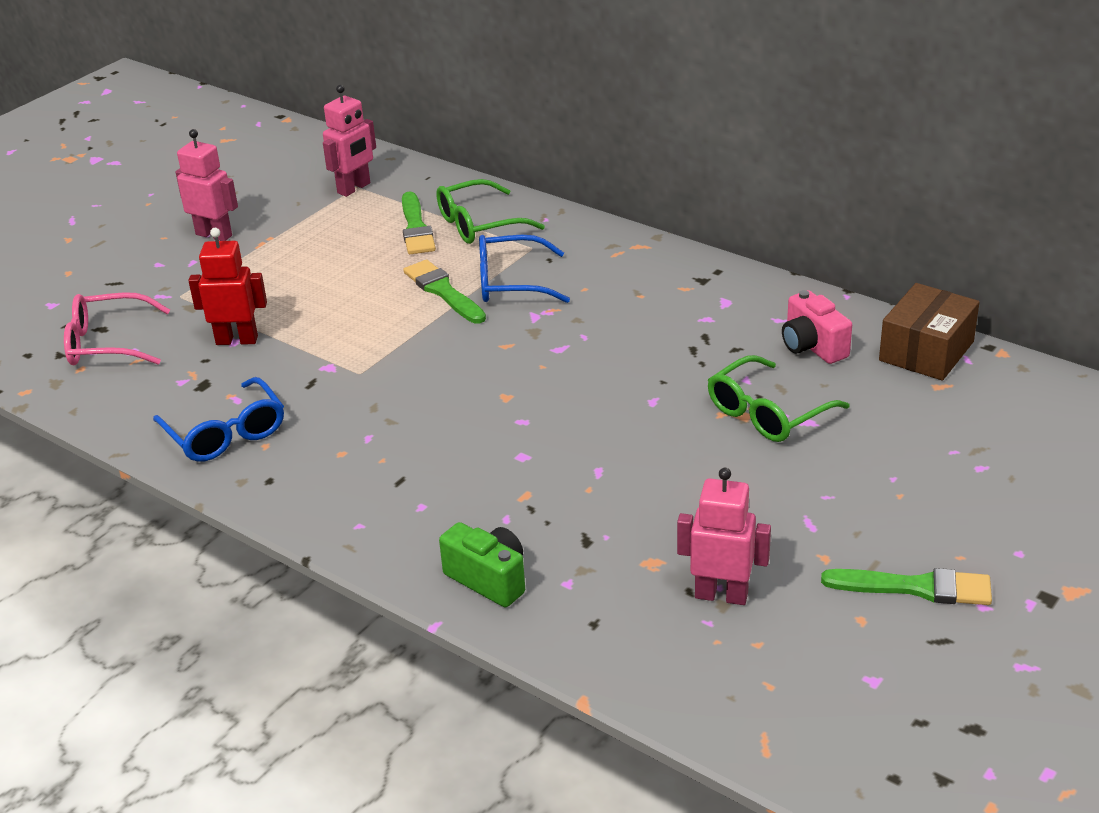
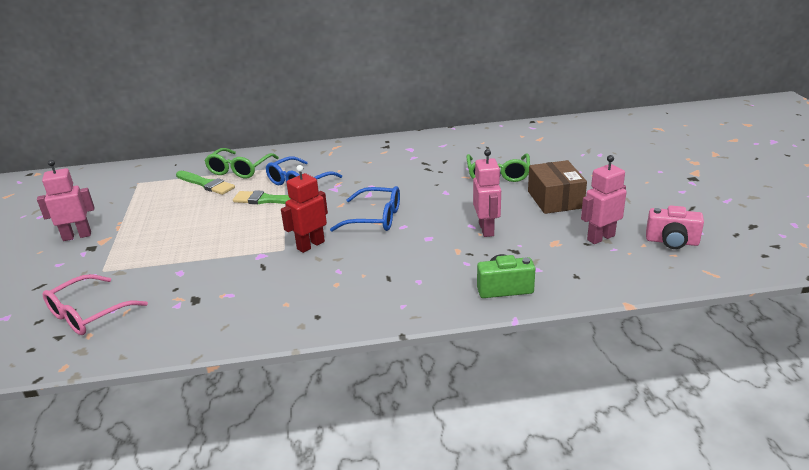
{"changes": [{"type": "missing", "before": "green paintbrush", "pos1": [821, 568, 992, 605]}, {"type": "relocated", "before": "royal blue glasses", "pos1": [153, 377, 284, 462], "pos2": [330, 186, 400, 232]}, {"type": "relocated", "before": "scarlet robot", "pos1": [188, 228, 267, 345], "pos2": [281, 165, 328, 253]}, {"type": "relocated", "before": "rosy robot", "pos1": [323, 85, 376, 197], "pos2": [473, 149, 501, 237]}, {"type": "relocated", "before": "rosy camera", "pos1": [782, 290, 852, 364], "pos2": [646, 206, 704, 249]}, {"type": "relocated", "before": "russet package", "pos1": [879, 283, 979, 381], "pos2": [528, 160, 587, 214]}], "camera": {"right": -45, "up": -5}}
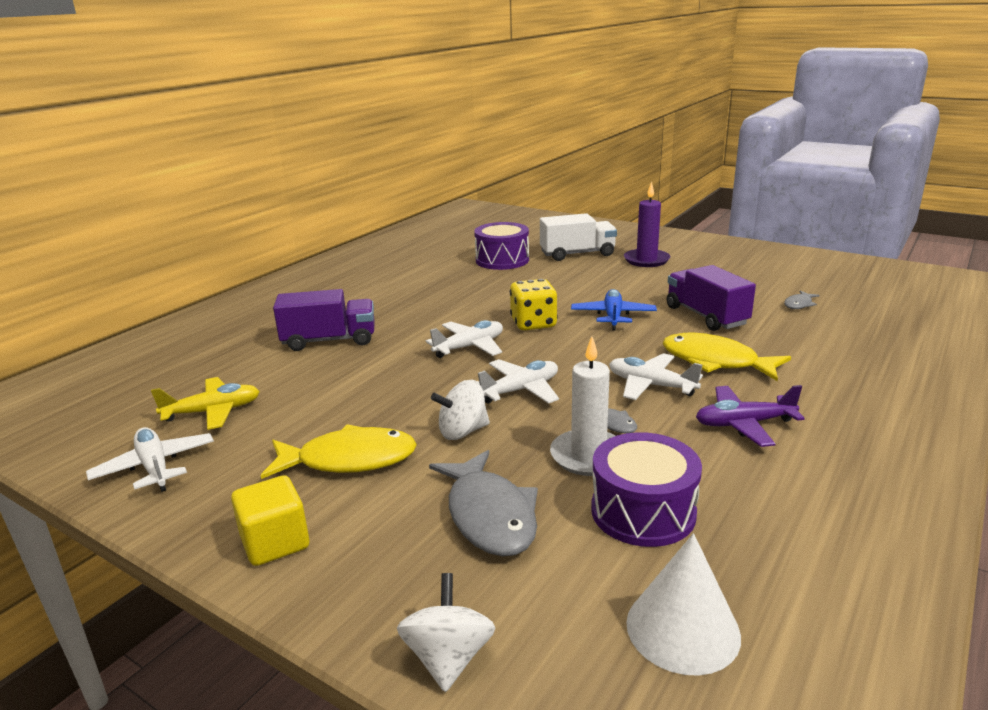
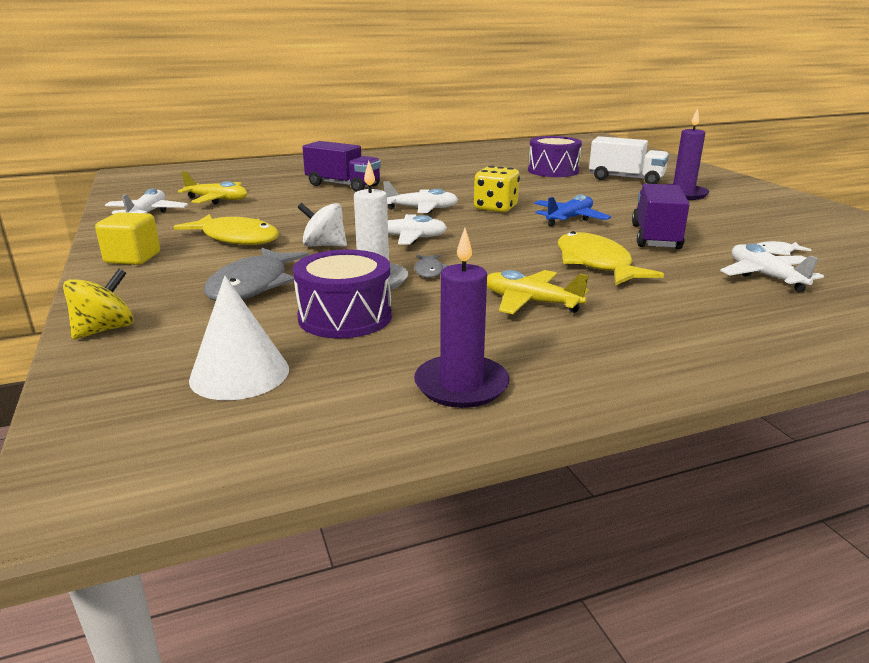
{"changes": [{"type": "appeared", "after": "purple pillar candle", "pos2": [414, 228, 510, 408]}, {"type": "relocated", "before": "white aeroplane", "pos1": [609, 353, 703, 400], "pos2": [720, 244, 824, 292]}, {"type": "colour", "before": "white whirligig", "after": "bright yellow whirligig", "pos1": [397, 573, 496, 692], "pos2": [63, 269, 134, 339]}, {"type": "colour", "before": "purple aeroplane", "after": "bright yellow aeroplane", "pos1": [696, 385, 805, 447], "pos2": [487, 270, 589, 314]}, {"type": "colour", "before": "gray fish", "after": "white fish", "pos1": [784, 291, 820, 309], "pos2": [757, 241, 811, 255]}], "camera": {"right": 35, "up": 0}}
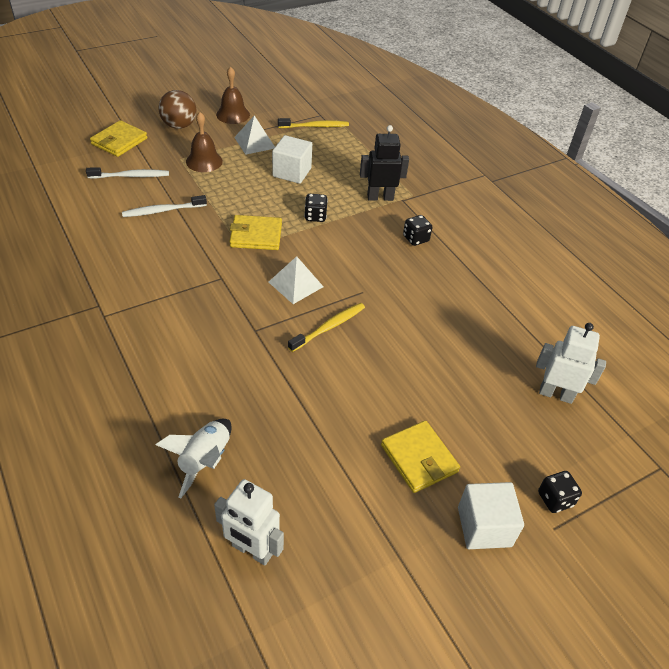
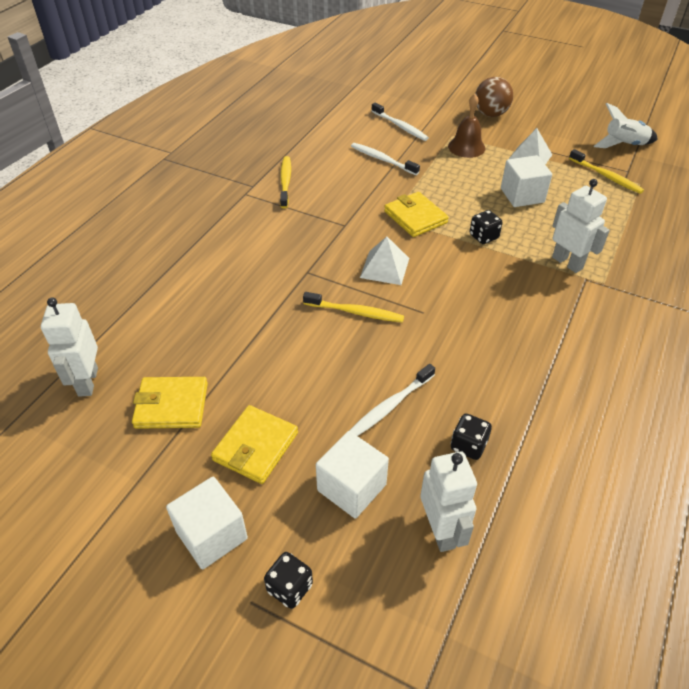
{"changes": [{"type": "missing", "before": "russet hand bell", "pos1": [216, 66, 250, 124]}, {"type": "appeared", "after": "bright yellow tooth brush", "pos2": [280, 156, 291, 208]}, {"type": "appeared", "after": "white solid cube", "pos2": [316, 431, 389, 518]}, {"type": "appeared", "after": "white tooth brush", "pos2": [349, 364, 435, 436]}, {"type": "relocated", "before": "bright yellow billfold", "pos1": [90, 120, 147, 157], "pos2": [132, 377, 208, 429]}, {"type": "relocated", "before": "white spaceship", "pos1": [156, 419, 232, 499], "pos2": [594, 103, 658, 148]}, {"type": "relocated", "before": "ebony dice", "pos1": [403, 215, 432, 246], "pos2": [451, 414, 492, 460]}, {"type": "colour", "before": "ebony robot", "after": "white robot", "pos1": [360, 125, 409, 201], "pos2": [552, 179, 610, 273]}], "camera": {"right": 60, "up": 0}}
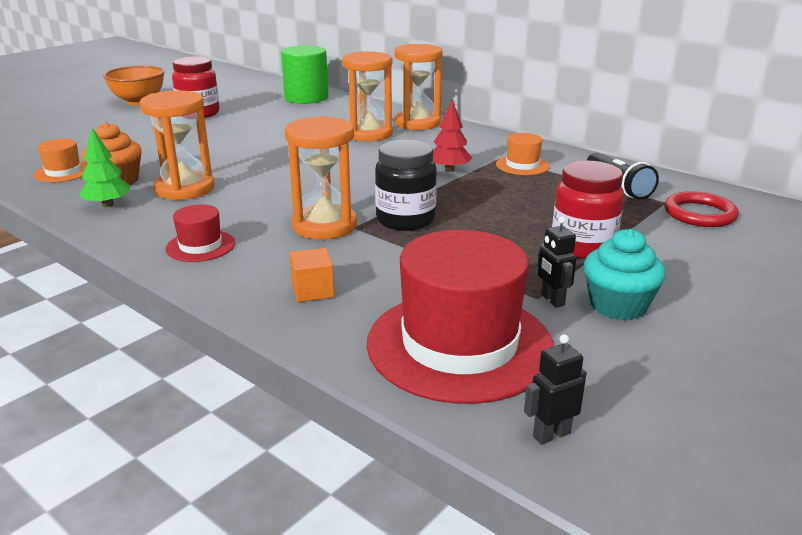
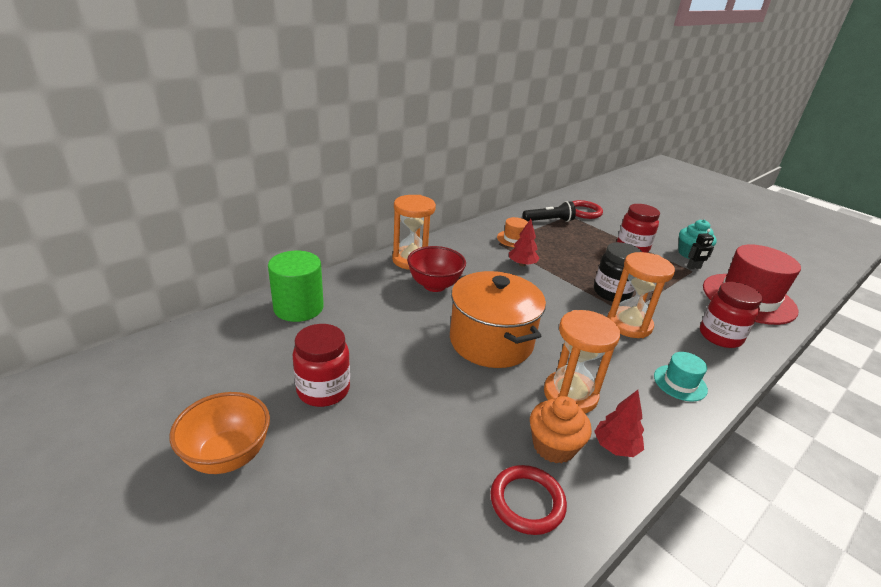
{"changes": [{"type": "missing", "before": "ebony robot", "pos1": [524, 334, 587, 445]}, {"type": "appeared", "after": "orange pot", "pos2": [450, 271, 546, 368]}, {"type": "exchanged", "before": "orange tall hat", "after": "scarlet torus", "pos1": [34, 139, 86, 182], "pos2": [491, 465, 567, 535]}, {"type": "exchanged", "before": "orange solid cube", "after": "scarlet jar", "pos1": [290, 248, 335, 302], "pos2": [700, 282, 762, 348]}, {"type": "exchanged", "before": "orange hourglass", "after": "scarlet deep dish", "pos1": [342, 51, 393, 141], "pos2": [407, 246, 466, 292]}, {"type": "colour", "before": "green tree", "after": "scarlet tree", "pos1": [79, 128, 131, 207], "pos2": [594, 390, 644, 457]}, {"type": "colour", "before": "scarlet tall hat", "after": "aqua tall hat", "pos1": [165, 204, 235, 262], "pos2": [654, 352, 708, 402]}], "camera": {"right": -85, "up": 5}}
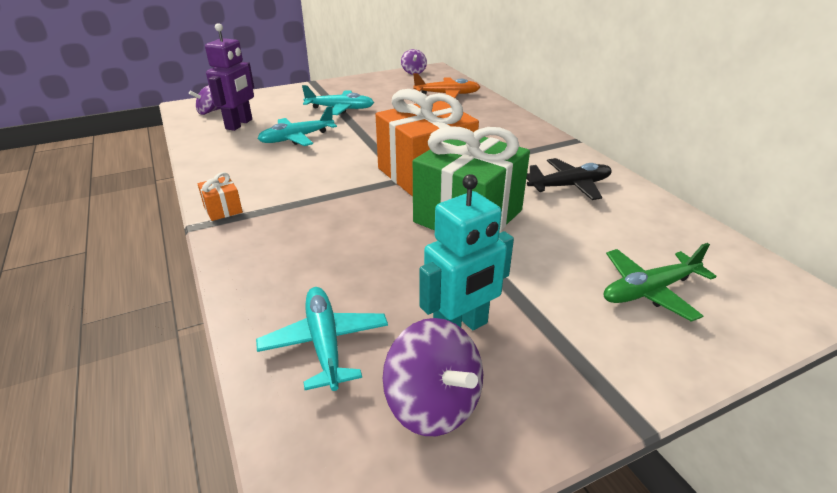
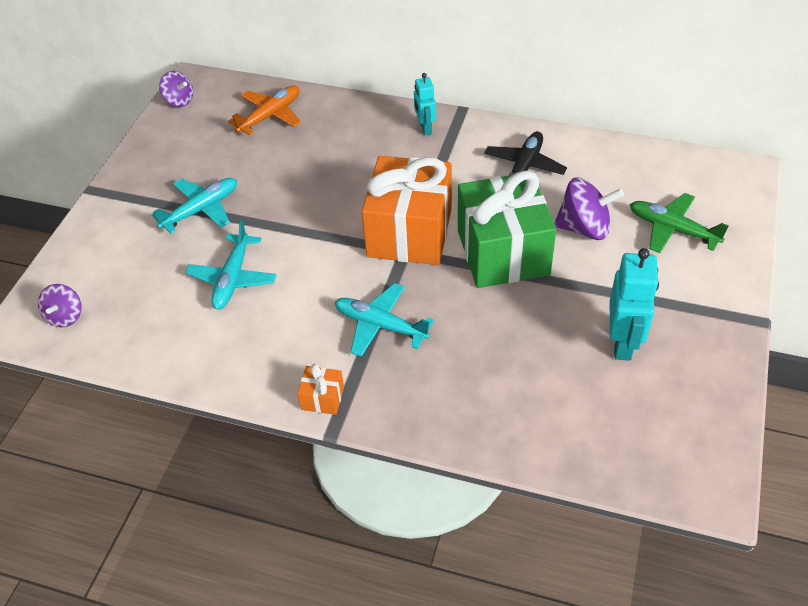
{"changes": [{"type": "missing", "before": "purple robot", "pos1": [205, 23, 254, 131]}, {"type": "appeared", "after": "aqua robot", "pos2": [414, 73, 436, 135]}, {"type": "relocated", "before": "aqua aeroplane", "pos1": [256, 287, 388, 391], "pos2": [335, 283, 434, 357]}, {"type": "relocated", "before": "purple whirligig", "pos1": [383, 318, 483, 436], "pos2": [554, 177, 624, 240]}, {"type": "spun", "before": "green aeroplane", "pos1": [604, 243, 717, 322], "pos2": [630, 193, 729, 253], "turn": 105}], "camera": {"right": -45, "up": 15}}
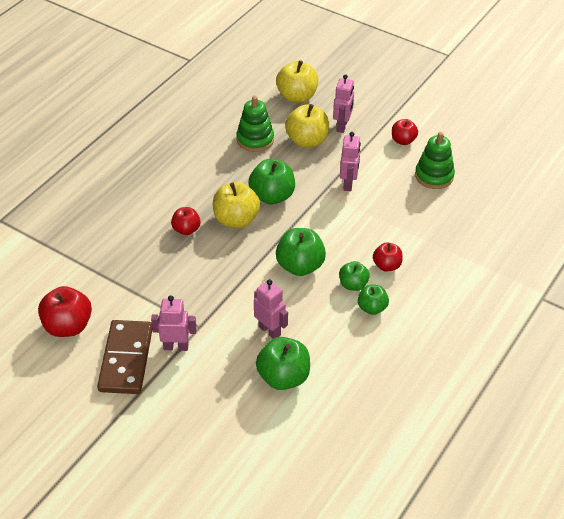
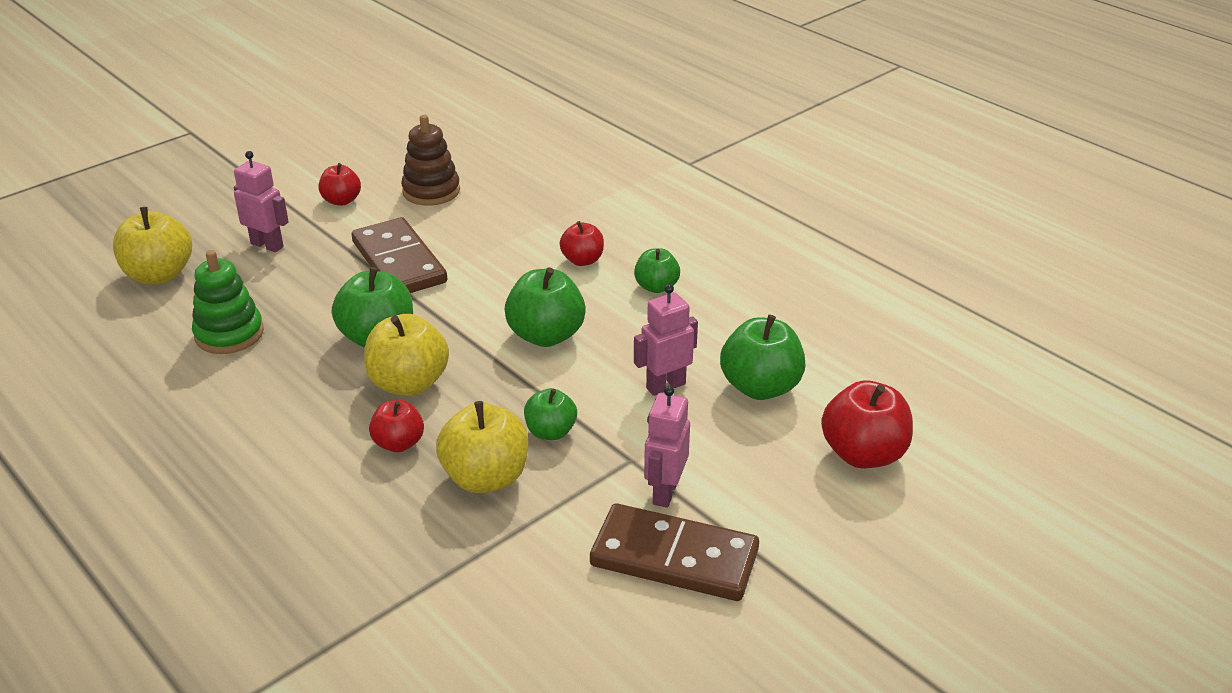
{"changes": [{"type": "relocated", "before": "scarlet apple", "pos1": [38, 286, 92, 337], "pos2": [821, 380, 913, 468]}, {"type": "relocated", "before": "bright yellow apple", "pos1": [285, 104, 329, 148], "pos2": [436, 401, 528, 493]}, {"type": "relocated", "before": "green apple", "pos1": [339, 261, 370, 291], "pos2": [524, 388, 577, 440]}, {"type": "exchanged", "before": "rosy robot", "after": "russet domino", "pos1": [340, 132, 361, 191], "pos2": [352, 217, 447, 293]}, {"type": "colour", "before": "green stacking toy", "after": "russet stacking toy", "pos1": [415, 132, 455, 189], "pos2": [401, 115, 460, 206]}], "camera": {"right": -75, "up": -10}}
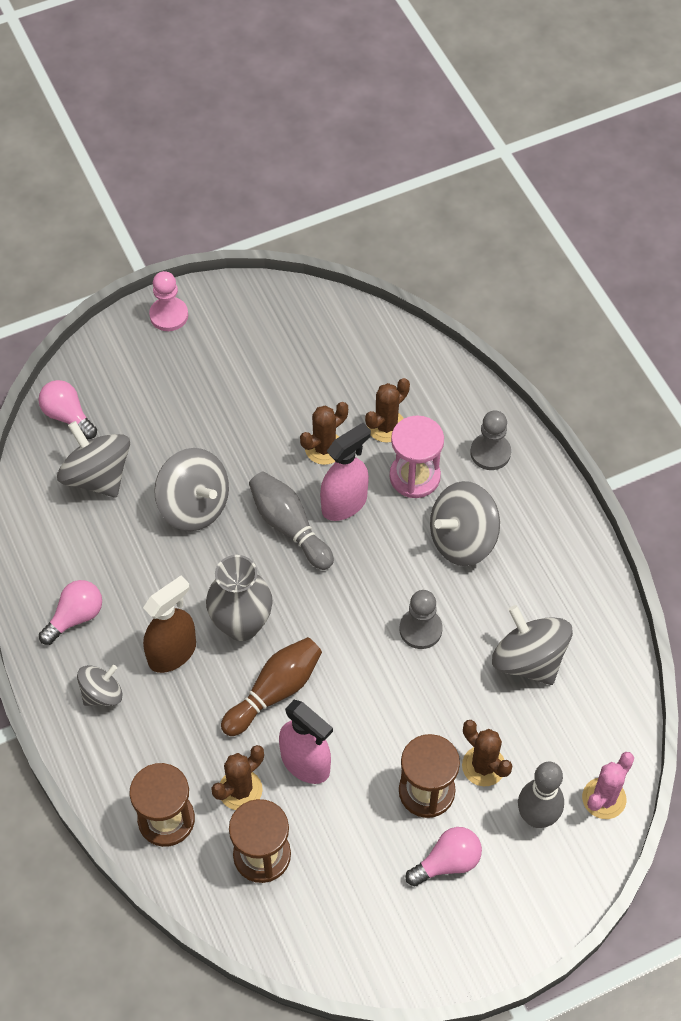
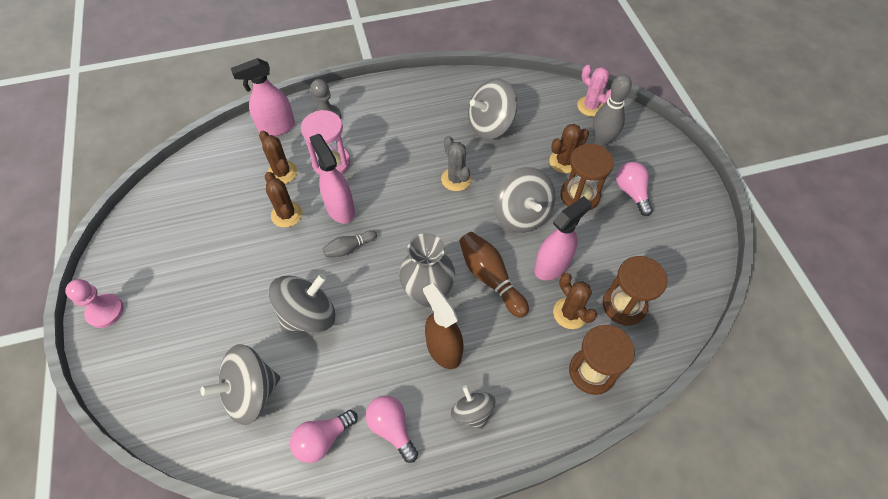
{"changes": [{"type": "appeared", "after": "rosy sprayer", "pos2": [231, 58, 295, 136]}, {"type": "relocated", "before": "rosy lightbulb", "pos1": [38, 380, 97, 439], "pos2": [290, 410, 358, 463]}, {"type": "relocated", "before": "gray whirligig", "pos1": [430, 481, 500, 566], "pos2": [493, 167, 555, 233]}, {"type": "exchanged", "before": "gray pawn", "after": "gray prickly plant", "pos1": [400, 590, 442, 649], "pos2": [441, 136, 471, 191]}, {"type": "size", "before": "gray tenpin", "pos1": [249, 471, 334, 570], "pos2": [323, 230, 377, 257], "scale": 0.58}], "camera": {"right": -80, "up": 0}}
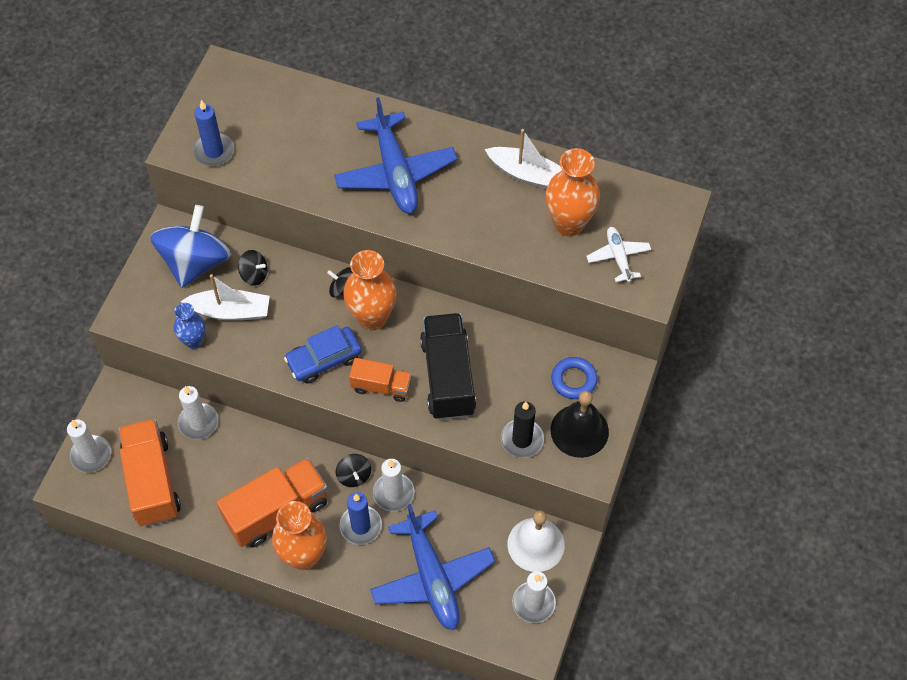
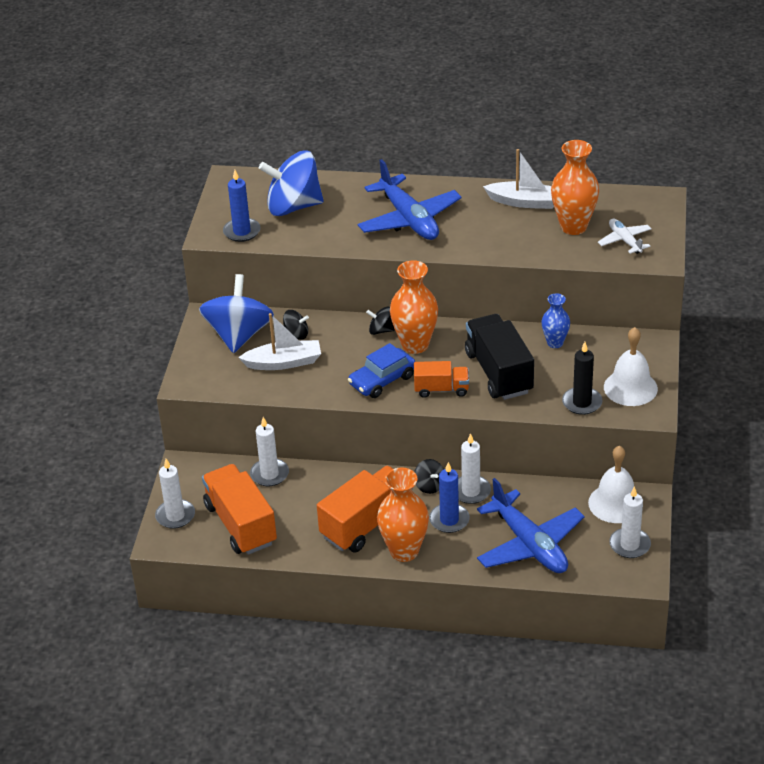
{"changes": [{"type": "missing", "before": "royal blue torus", "pos1": [551, 357, 598, 399]}, {"type": "appeared", "after": "royal blue whirligig", "pos2": [259, 151, 324, 216]}, {"type": "relocated", "before": "royal blue flower vase", "pos1": [174, 303, 205, 349], "pos2": [542, 294, 570, 348]}, {"type": "colour", "before": "ebony hand bell", "after": "white hand bell", "pos1": [550, 391, 609, 458], "pos2": [604, 327, 658, 406]}], "camera": {"right": -10, "up": -20}}
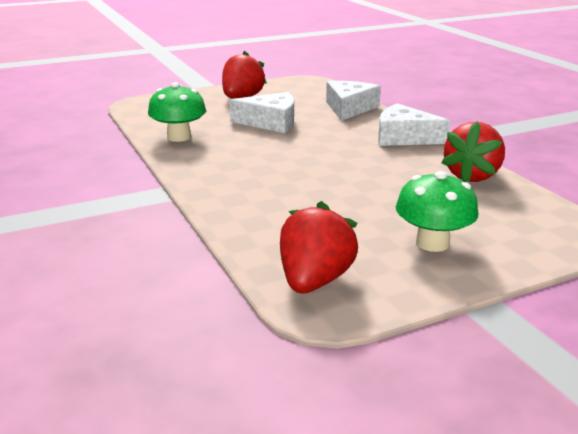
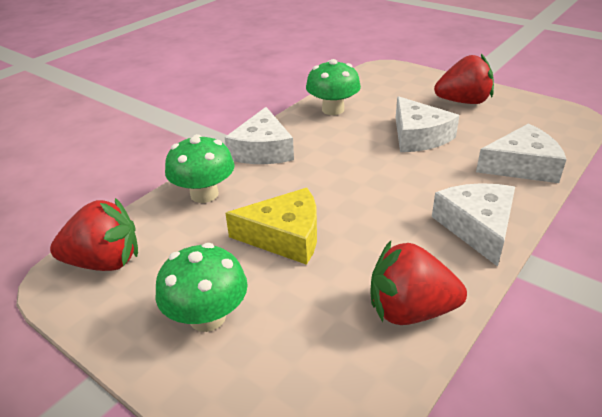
{"changes": [{"type": "appeared", "after": "green mushroom", "pos2": [165, 134, 235, 203]}, {"type": "appeared", "after": "white cheese wedge", "pos2": [225, 107, 294, 164]}, {"type": "appeared", "after": "bright yellow cheese wedge", "pos2": [225, 188, 317, 265]}], "camera": {"right": 65, "up": 10}}
